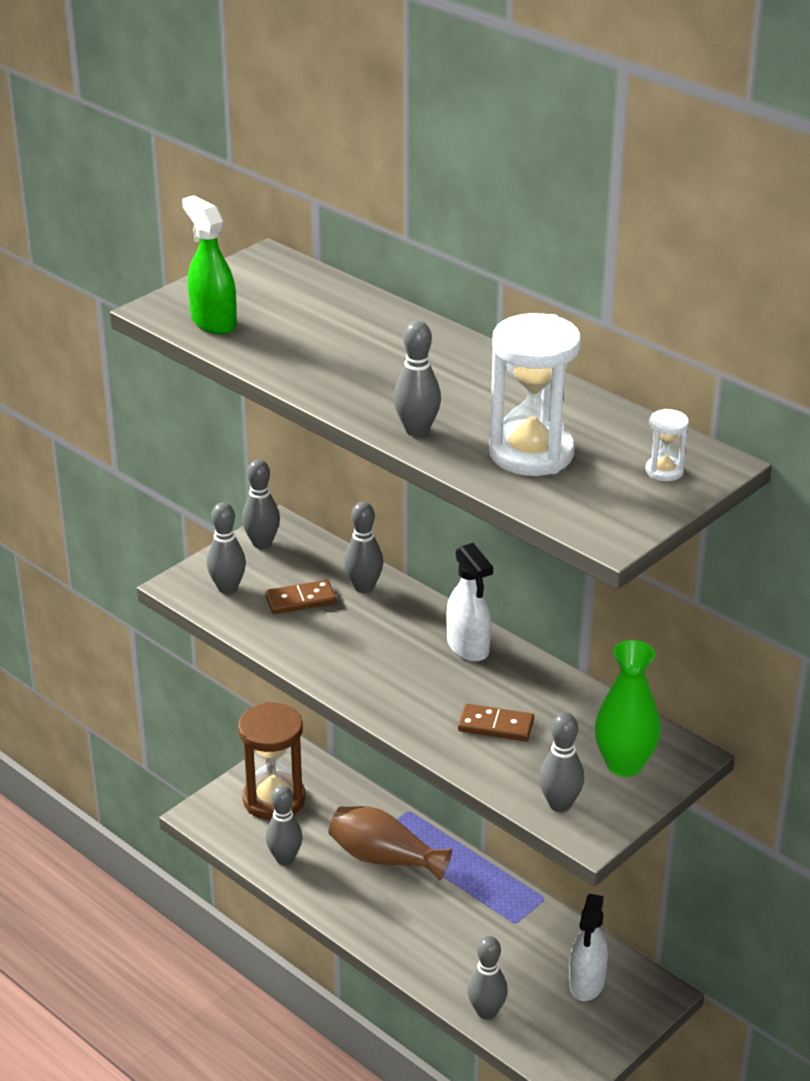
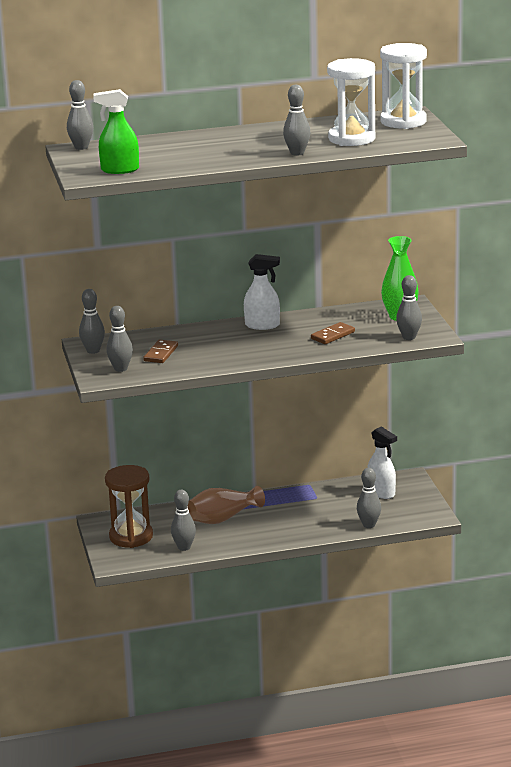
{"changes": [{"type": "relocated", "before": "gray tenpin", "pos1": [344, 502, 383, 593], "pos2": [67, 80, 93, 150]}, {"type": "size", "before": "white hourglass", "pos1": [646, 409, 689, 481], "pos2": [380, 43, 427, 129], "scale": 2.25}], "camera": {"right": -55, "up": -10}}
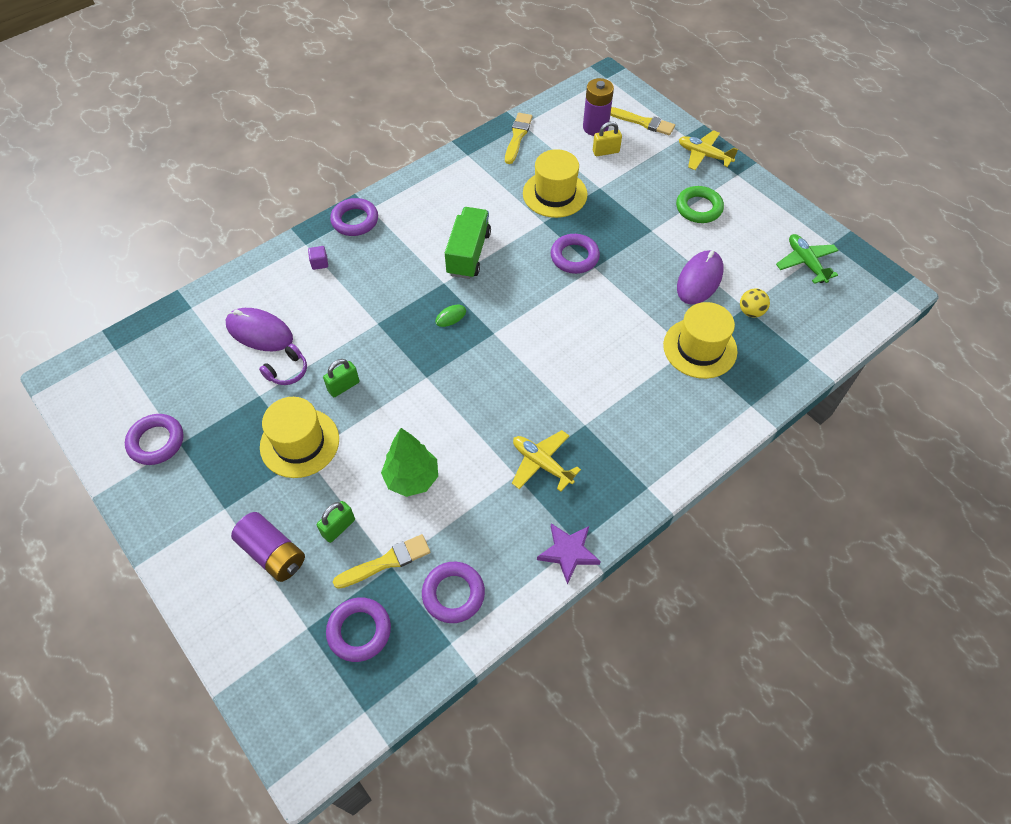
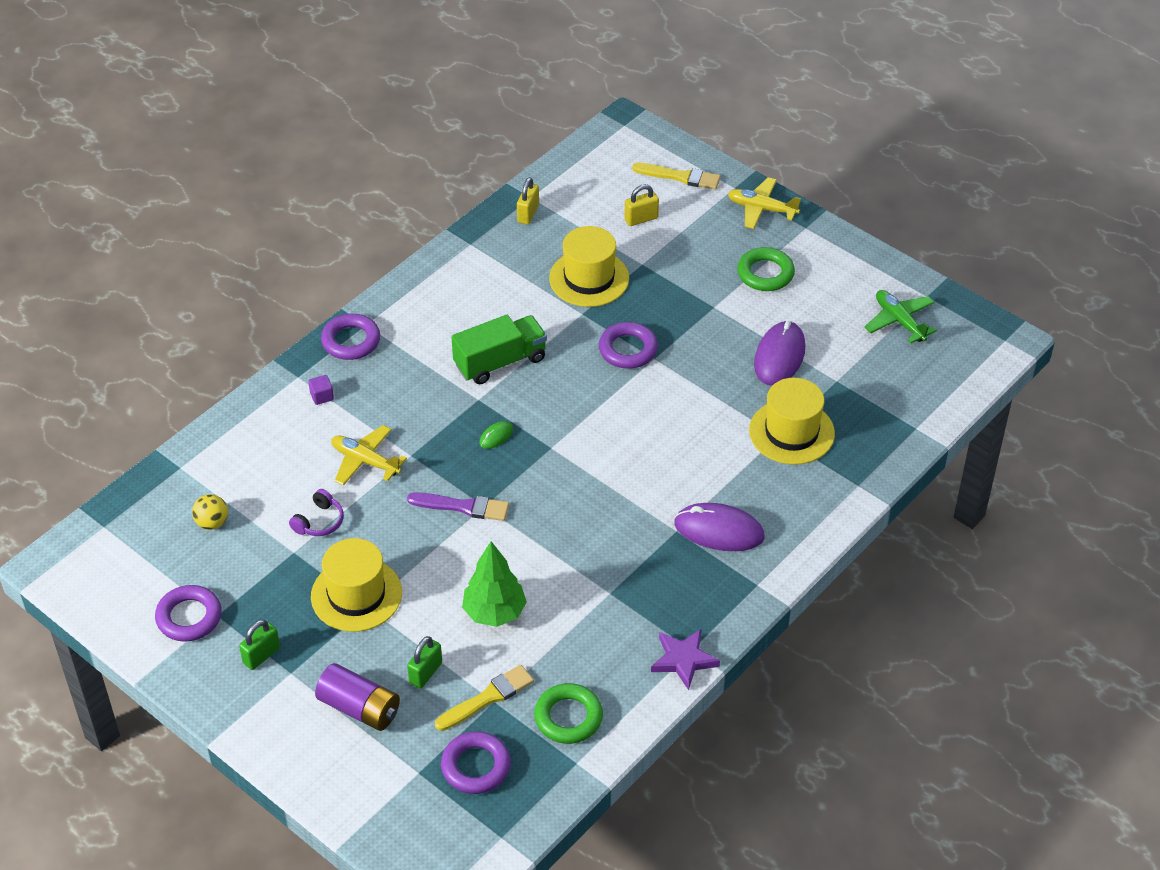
{"changes": [{"type": "missing", "before": "purple AA battery", "pos1": [583, 78, 614, 136]}, {"type": "appeared", "after": "purple paintbrush", "pos2": [407, 492, 509, 521]}, {"type": "relocated", "before": "purple PC mouse", "pos1": [226, 308, 293, 351], "pos2": [674, 503, 765, 551]}, {"type": "relocated", "before": "green small lock", "pos1": [323, 359, 360, 397], "pos2": [239, 620, 280, 670]}, {"type": "relocated", "before": "bright yellow aeroplane", "pos1": [512, 430, 581, 492], "pos2": [331, 425, 407, 486]}, {"type": "relocated", "before": "bright yellow ball", "pos1": [740, 289, 770, 318], "pos2": [192, 494, 228, 530]}, {"type": "exchanged", "before": "bright yellow paintbrush", "after": "bright yellow small lock", "pos1": [505, 113, 533, 164], "pos2": [517, 177, 539, 224]}, {"type": "colour", "before": "purple torus", "after": "green torus", "pos1": [422, 562, 485, 623], "pos2": [534, 683, 603, 744]}, {"type": "spun", "before": "green truck", "pos1": [445, 207, 491, 279], "pos2": [452, 315, 547, 384], "turn": 60}], "camera": {"right": -10, "up": -10}}
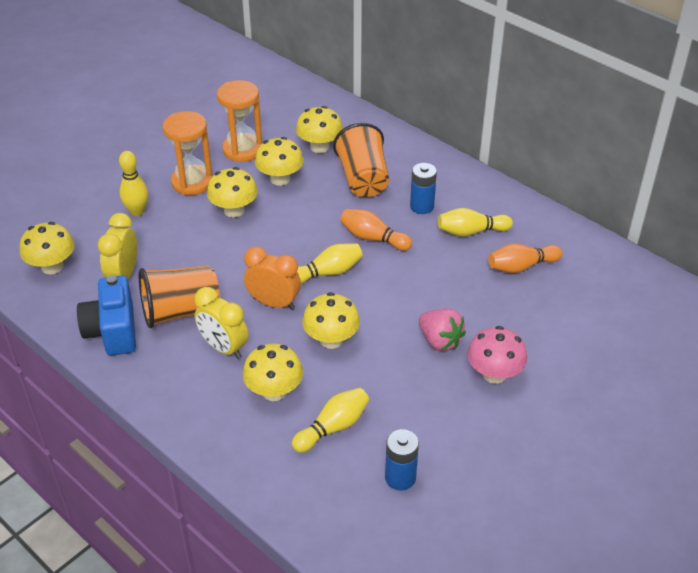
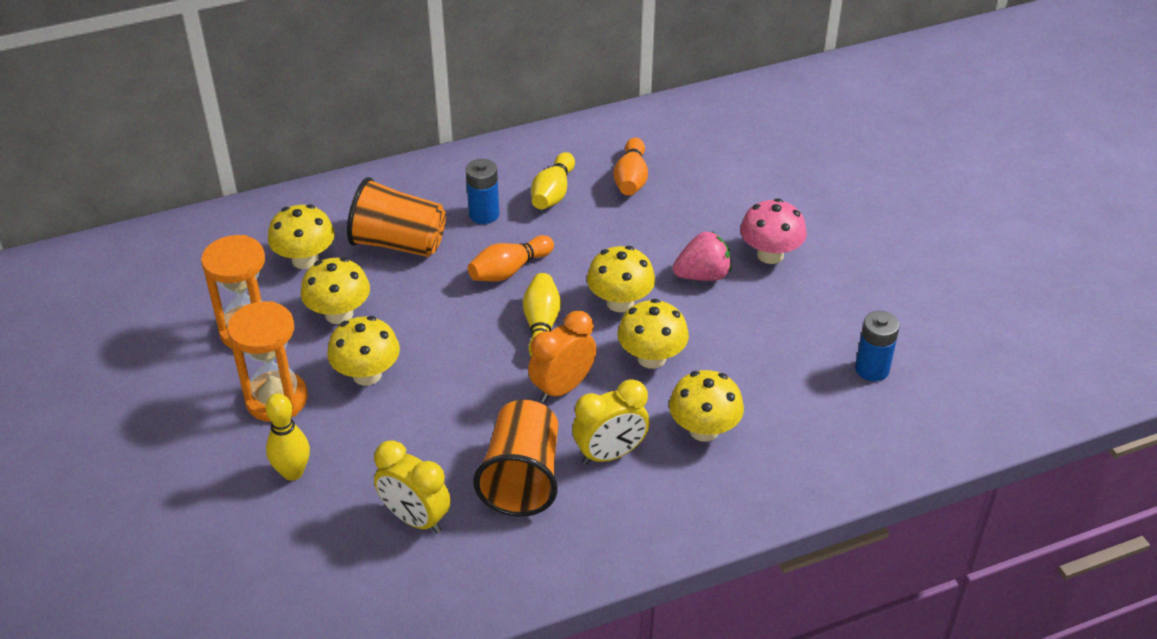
{"changes": [{"type": "missing", "before": "royal blue camera", "pos1": [77, 275, 136, 356]}, {"type": "missing", "before": "bright yellow tenpin", "pos1": [292, 388, 369, 453]}, {"type": "relocated", "before": "bright yellow mushroom", "pos1": [20, 222, 75, 274], "pos2": [587, 246, 655, 312]}], "camera": {"right": -65, "up": 0}}
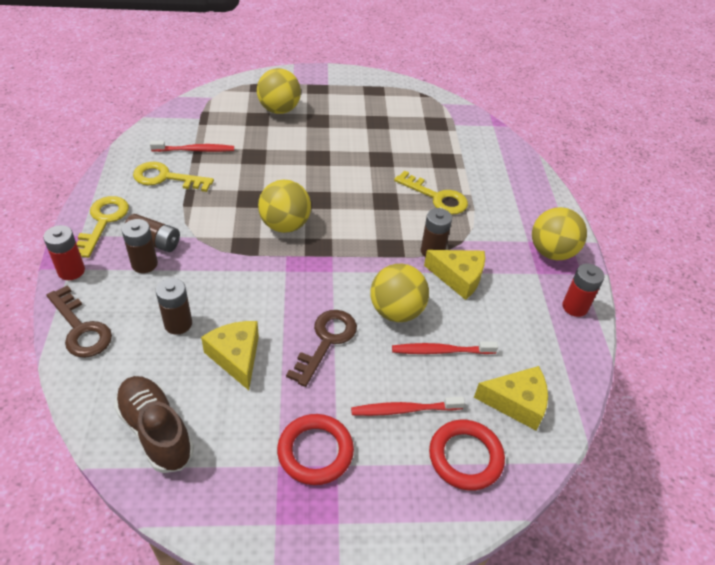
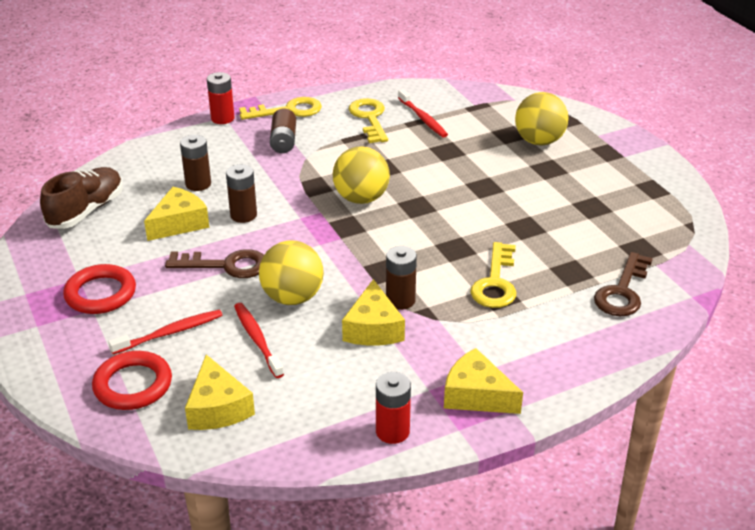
{"changes": [{"type": "relocated", "before": "russet key", "pos1": [46, 285, 112, 358], "pos2": [594, 252, 653, 316]}, {"type": "relocated", "before": "russet AA battery", "pos1": [122, 219, 158, 273], "pos2": [226, 164, 257, 223]}, {"type": "exchanged", "before": "bright yellow ball", "after": "bright yellow cheese wedge", "pos1": [532, 207, 587, 260], "pos2": [444, 348, 523, 414]}, {"type": "spun", "before": "scarlet tooth brush", "pos1": [351, 396, 465, 416], "pos2": [108, 310, 223, 354], "turn": 90}], "camera": {"right": 70, "up": -10}}
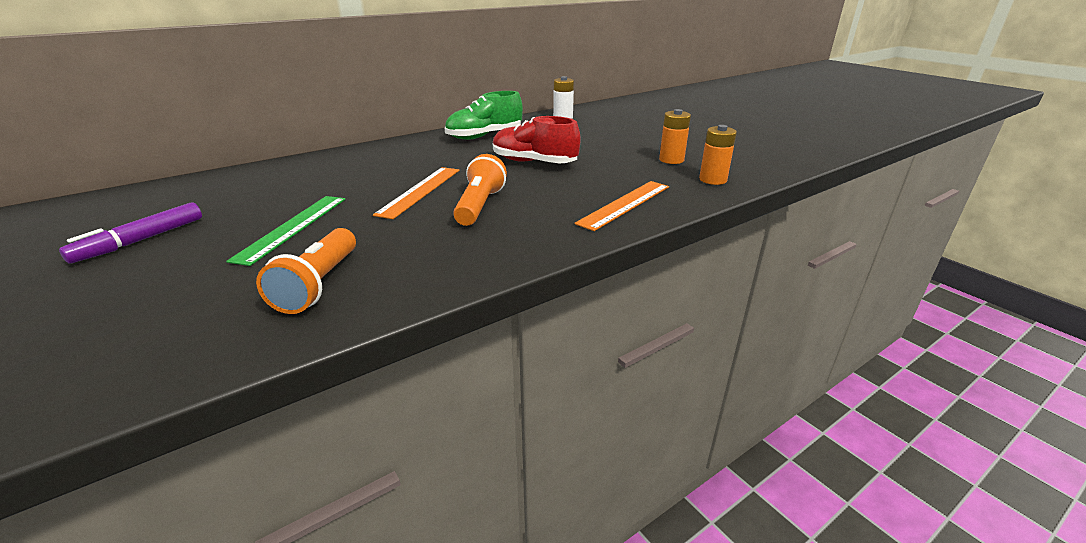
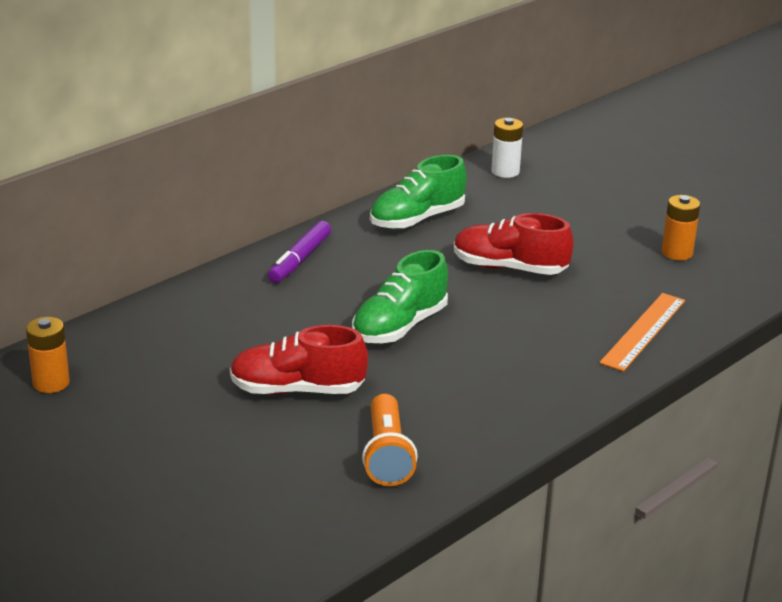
{"changes": [{"type": "missing", "before": "orange torch", "pos1": [453, 154, 507, 226]}, {"type": "relocated", "before": "purple felt pen", "pos1": [59, 203, 202, 264], "pos2": [268, 221, 331, 283]}, {"type": "relocated", "before": "orange AA battery", "pos1": [699, 125, 737, 185], "pos2": [26, 317, 70, 393]}, {"type": "exchanged", "before": "green ruler", "after": "scarlet sneaker", "pos1": [226, 196, 346, 266], "pos2": [230, 325, 368, 395]}, {"type": "exchanged", "before": "orange ruler", "after": "green sneaker", "pos1": [373, 167, 459, 219], "pos2": [352, 250, 448, 343]}], "camera": {"right": -10, "up": 0}}
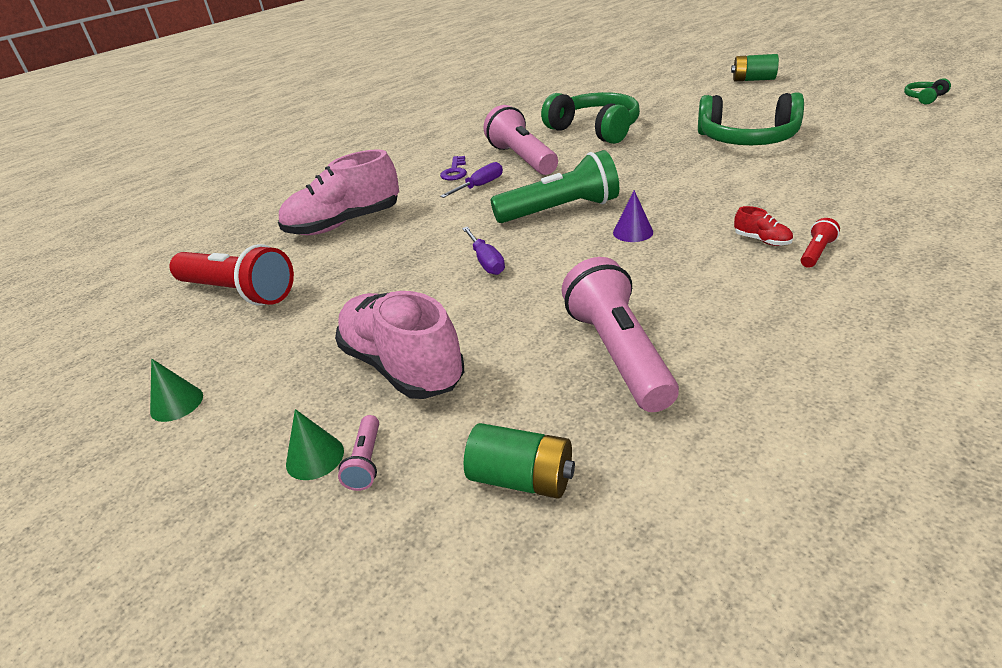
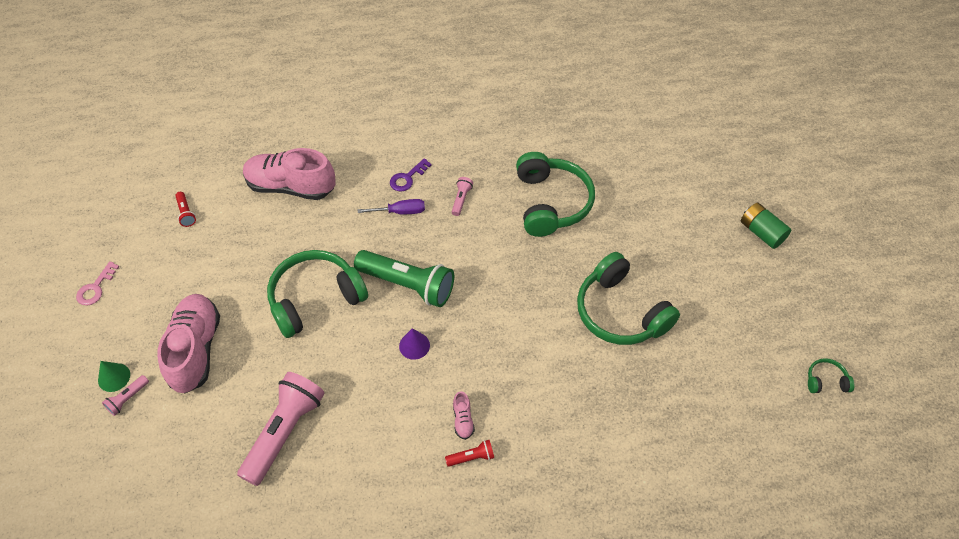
{"changes": [{"type": "missing", "before": "green AA battery", "pos1": [464, 423, 575, 499]}, {"type": "exchanged", "before": "green solid cone", "after": "rosy key", "pos1": [150, 359, 203, 422], "pos2": [76, 261, 120, 306]}, {"type": "exchanged", "before": "purple hand screwdriver", "after": "green over-ear headphones", "pos1": [462, 227, 505, 275], "pos2": [267, 250, 368, 338]}, {"type": "colour", "before": "scarlet sneaker", "after": "rosy sneaker", "pos1": [734, 206, 793, 246], "pos2": [453, 391, 475, 440]}, {"type": "size", "before": "scarlet torch", "pos1": [169, 244, 294, 305], "pos2": [175, 192, 196, 227], "scale": 0.43}, {"type": "size", "before": "rosy torch", "pos1": [484, 105, 558, 175], "pos2": [452, 177, 473, 216], "scale": 0.43}], "camera": {"right": 35, "up": 20}}
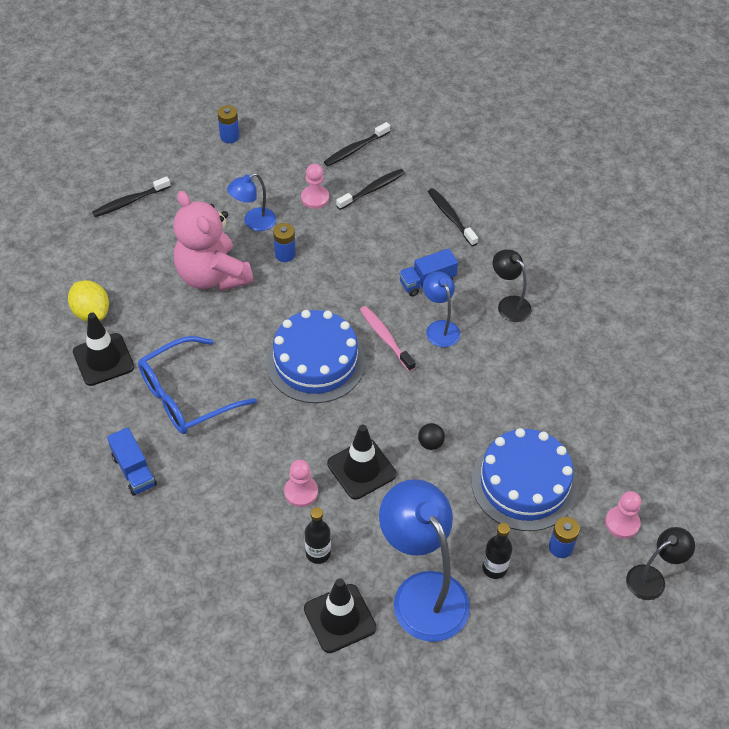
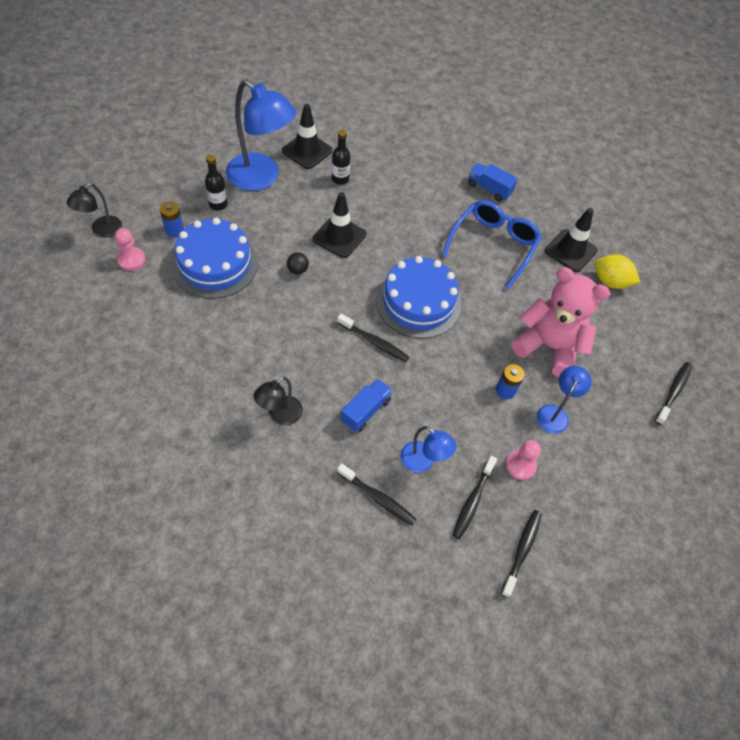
{"changes": [{"type": "missing", "before": "royal blue AA battery", "pos1": [218, 105, 239, 143]}, {"type": "missing", "before": "rosy pawn", "pos1": [284, 460, 318, 507]}, {"type": "relocated", "before": "royal blue desk lamp", "pos1": [423, 271, 460, 347], "pos2": [400, 426, 457, 473]}, {"type": "colour", "before": "rosy tooth brush", "after": "ebony tooth brush", "pos1": [360, 306, 416, 372], "pos2": [337, 314, 409, 362]}, {"type": "spun", "before": "ebony desk lamp", "pos1": [493, 250, 532, 322], "pos2": [254, 376, 303, 425], "turn": 105}], "camera": {"right": 150, "up": 5}}
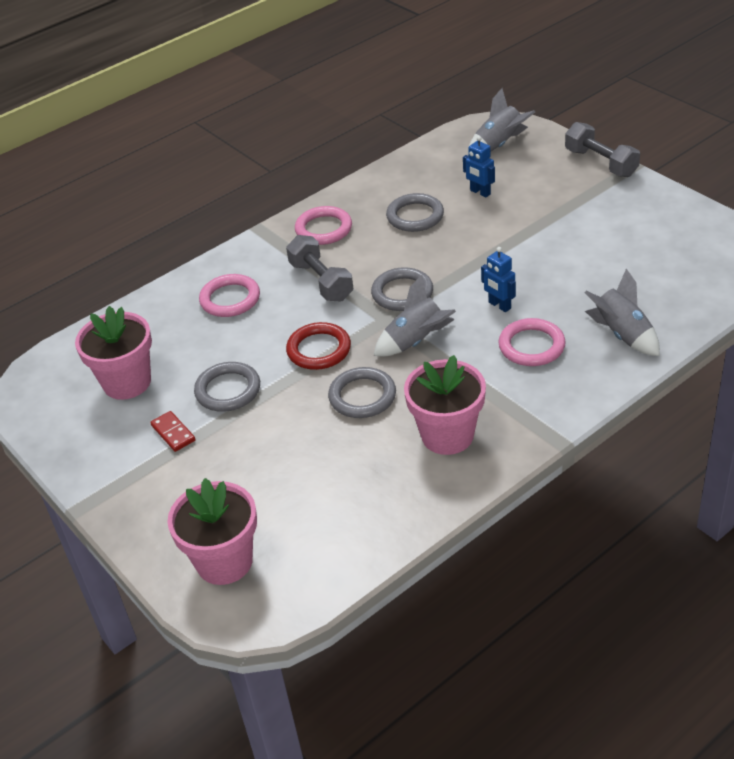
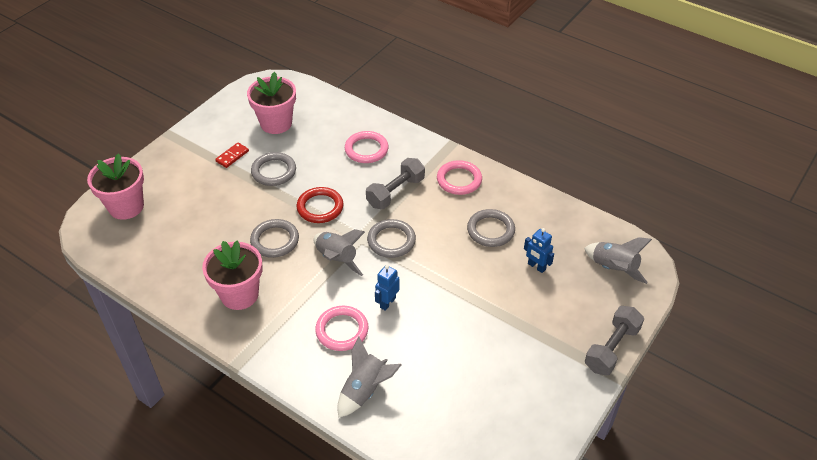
{"changes": [{"type": "spun", "before": "royal blue robot", "pos1": [463, 136, 495, 197], "pos2": [524, 228, 554, 273], "turn": -75}], "camera": {"right": 70, "up": 5}}
